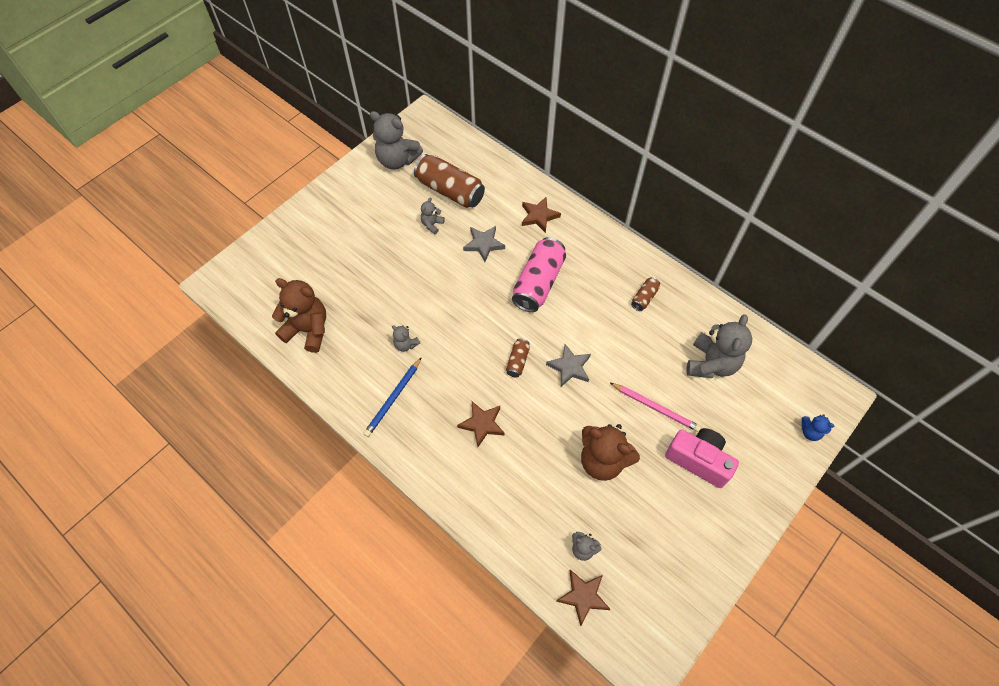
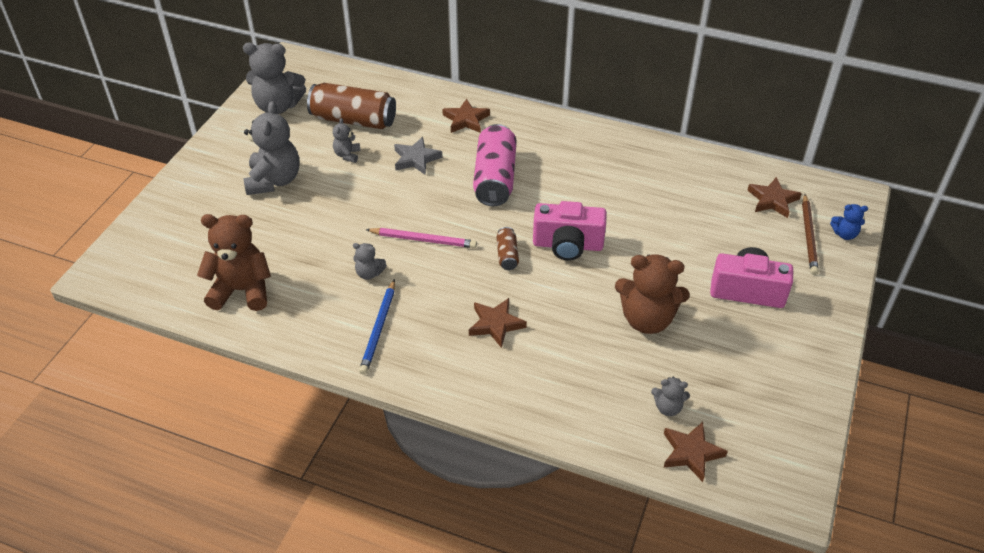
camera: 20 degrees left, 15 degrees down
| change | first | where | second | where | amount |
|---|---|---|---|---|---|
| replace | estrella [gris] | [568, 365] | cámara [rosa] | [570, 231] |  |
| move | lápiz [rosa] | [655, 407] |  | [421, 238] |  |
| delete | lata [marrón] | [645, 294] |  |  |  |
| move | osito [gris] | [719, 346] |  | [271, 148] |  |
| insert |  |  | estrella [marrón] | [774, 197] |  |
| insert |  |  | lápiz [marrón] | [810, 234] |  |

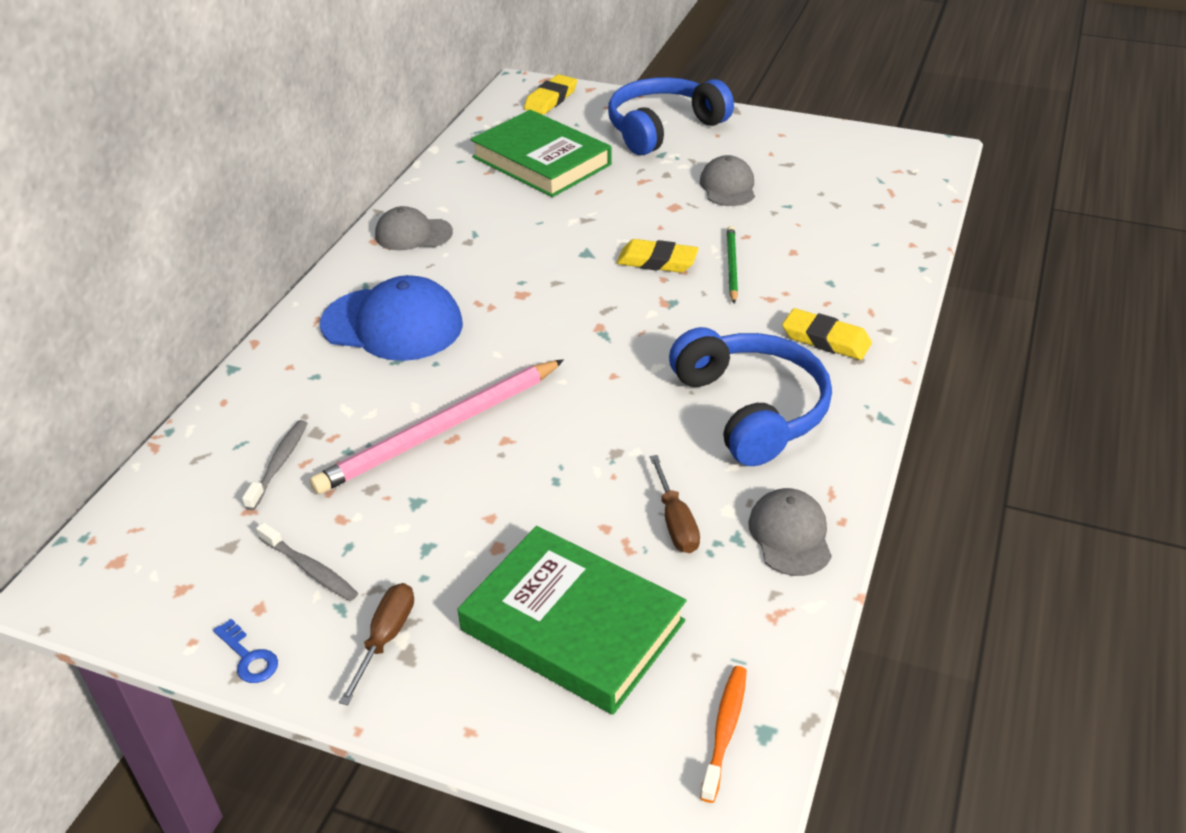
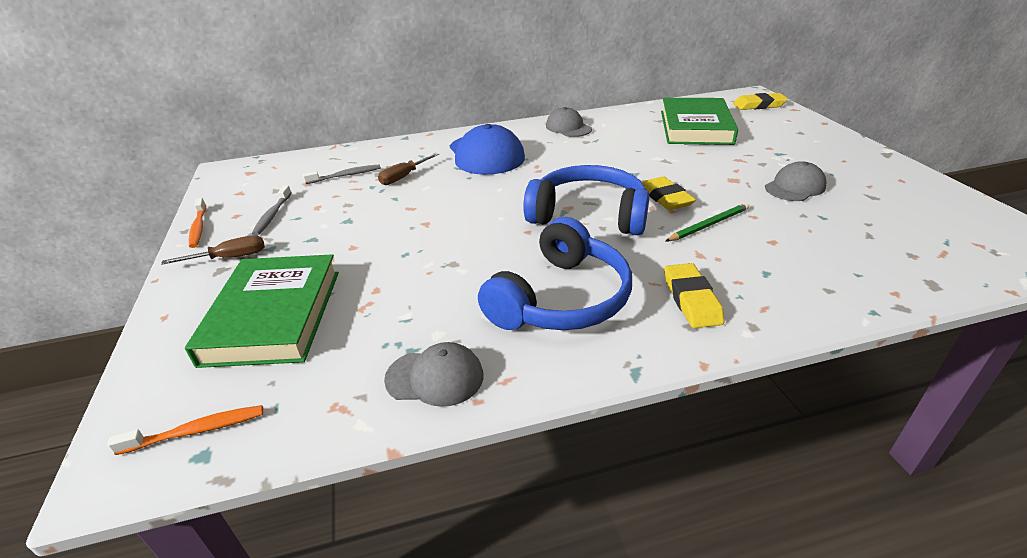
camera: 55 degrees right, 5 degrees down
| change | first | where | second | where | amount |
|---|---|---|---|---|---|
| replace | llave [azul] | [245, 651] | cepillo de dientes [naranja] | [197, 223] |  |
| delete | lápiz [rosa] | [436, 426] |  |  |  |
| move | auriculares [azul] | [671, 116] |  | [586, 200] |  |
| move | destornillador [marrón] | [675, 504] |  | [408, 169] |  |
| rotate | gorra [gris] | [790, 532] |  | [434, 374] | 45 degrees clockwise |

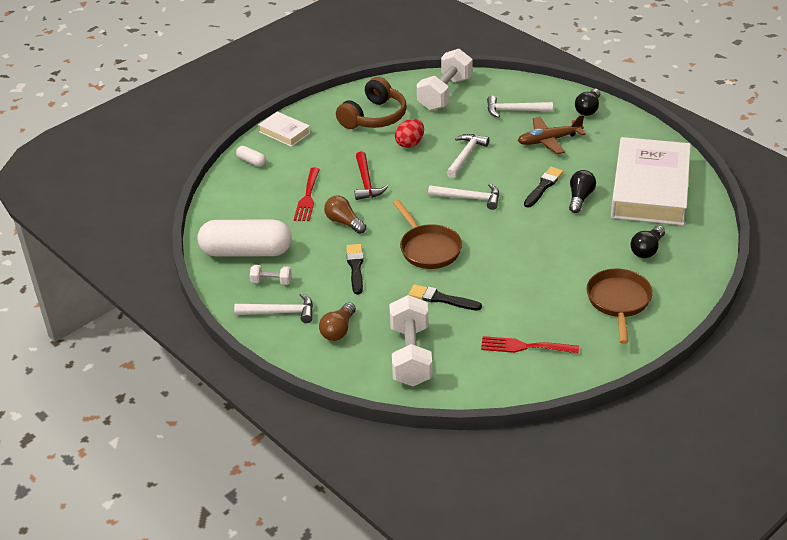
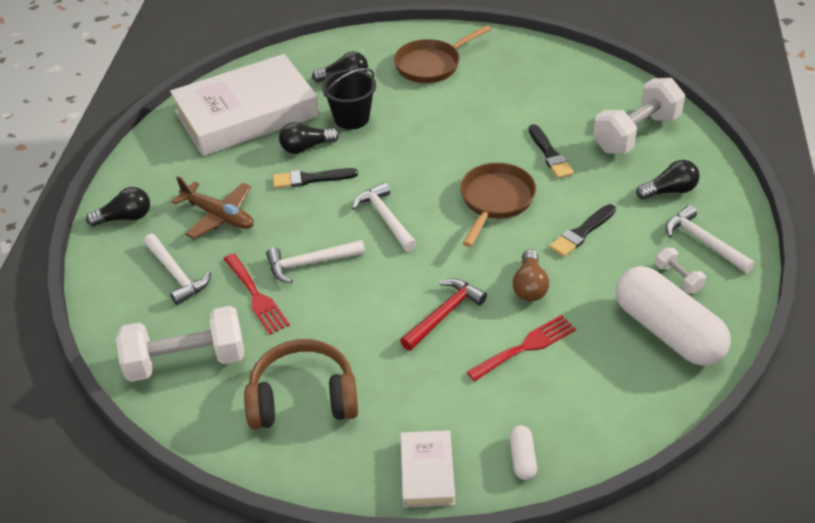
camera: 130 degrees left, 5 degrees up
| change | first | where | second | where | amount |
|---|---|---|---|---|---|
| recolor | bombilla [marrón] | [337, 321] | bombilla [negro] | [668, 180] |  |
| delete | huevo [rojo] | [409, 133] |  |  |  |
| move | tenedor [rojo] | [530, 345] |  | [257, 294] |  |
| insert |  |  | balde [negro] | [349, 99] |  |

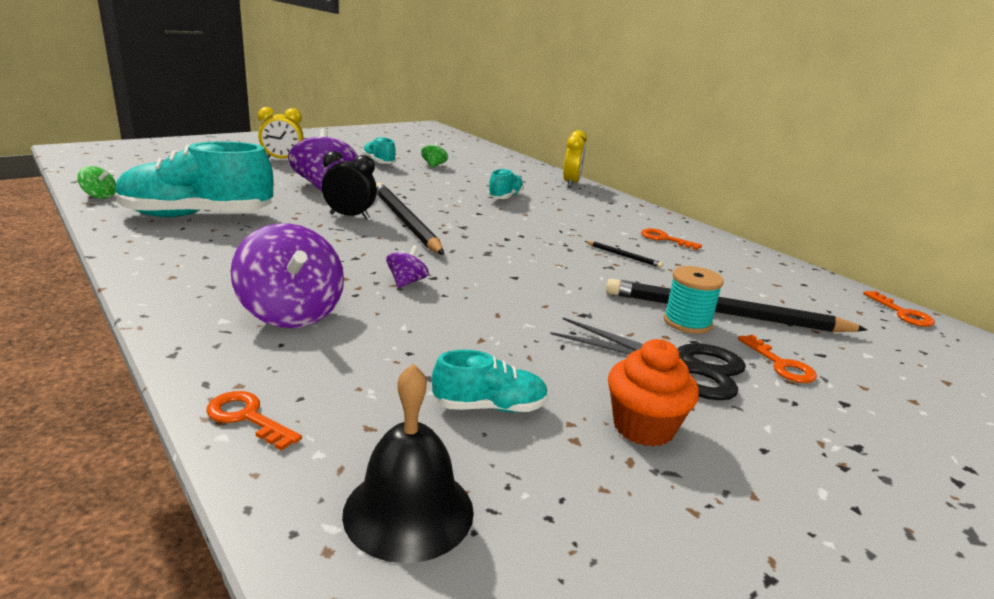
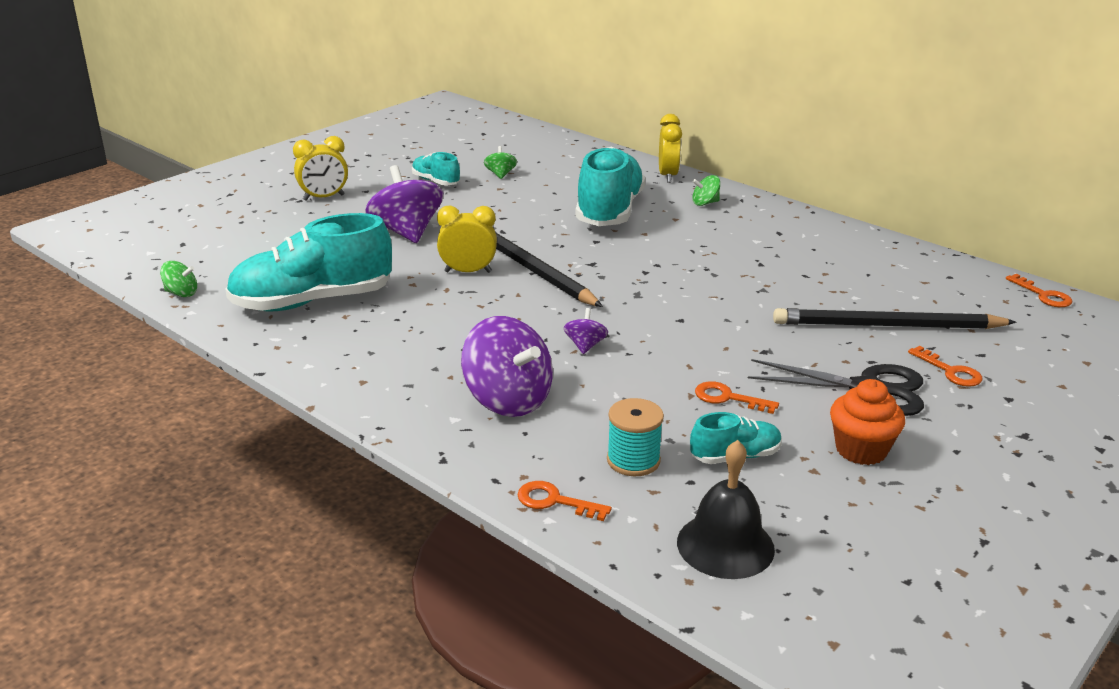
camera: 10 degrees left, 5 degrees up
| change | first | where | second | where | amount |
|---|---|---|---|---|---|
| recolor | despertador [negro] | [349, 185] | despertador [amarillo] | [467, 239] |  |
| resize | zapato [turquesa] | [505, 184] |  | [610, 186] | x2.07 |
| delete | lápiz [negro] | [624, 254] |  |  |  |
| move | llave [naranja] | [671, 239] |  | [737, 397] |  |
| move | carrete [turquesa] | [694, 300] |  | [635, 437] |  |
| insert |  |  | peonza [verde] | [706, 190] |  |

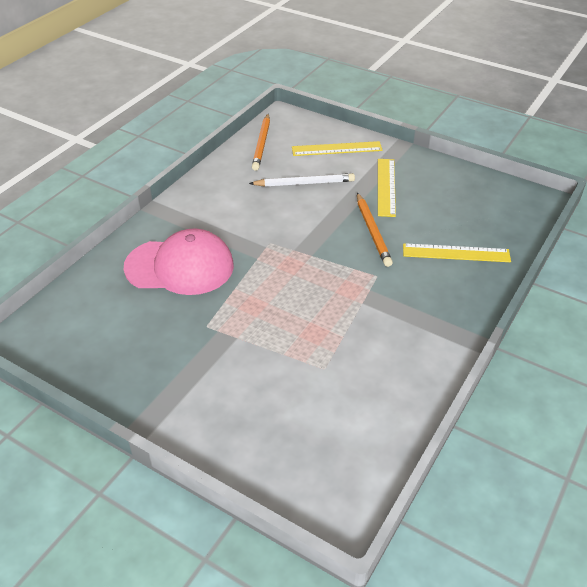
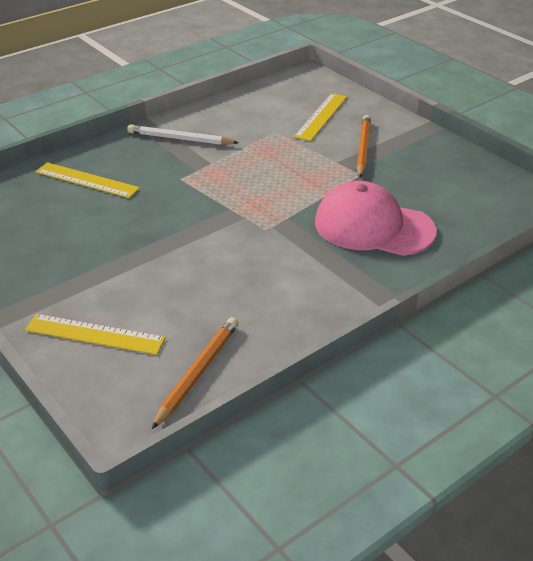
camera: 160 degrees left, 5 degrees down
| change | first | where | second | where | amount |
|---|---|---|---|---|---|
| move | lápiz [blanco] | [302, 180] |  | [183, 134] |  |
| move | lápiz [naranja] | [375, 230] |  | [364, 146] |  |
| move | regla [amarillo] | [387, 188] |  | [320, 117] |  |

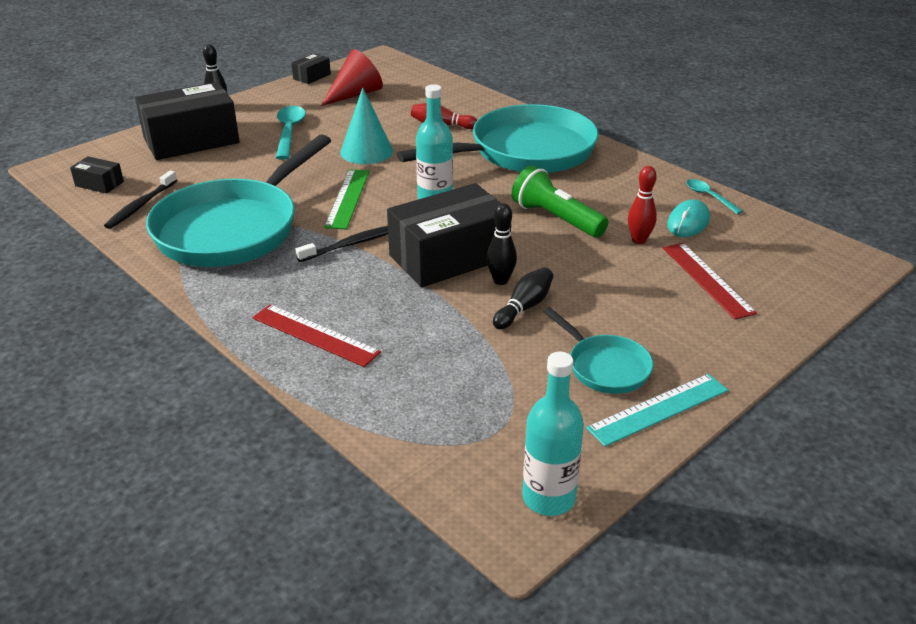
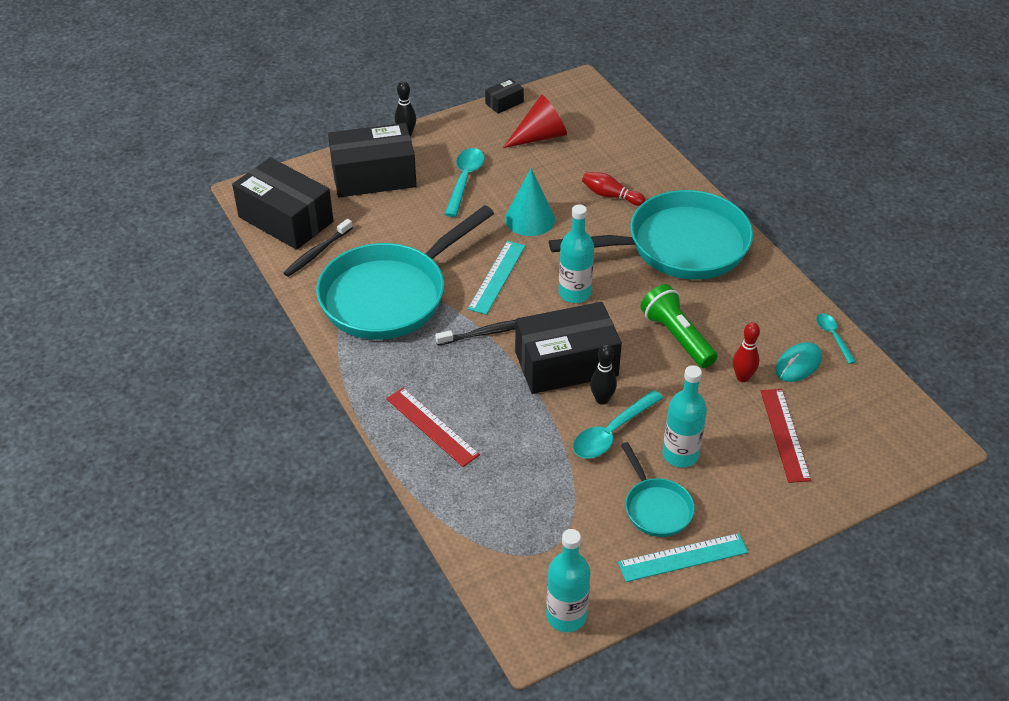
camera: 15 degrees right, 10 degrees up
| change | first | where | second | where | amount |
|---|---|---|---|---|---|
| resize | caja [negro] | [97, 175] |  | [283, 203] | x2.28 |
| recolor | regla [verde] | [347, 199] | regla [turquesa] | [497, 278] |  |
| replace | bolo [negro] | [523, 298] | cuchara [turquesa] | [618, 424] |  |
| insert |  |  | botella [turquesa] | [684, 416] |  |

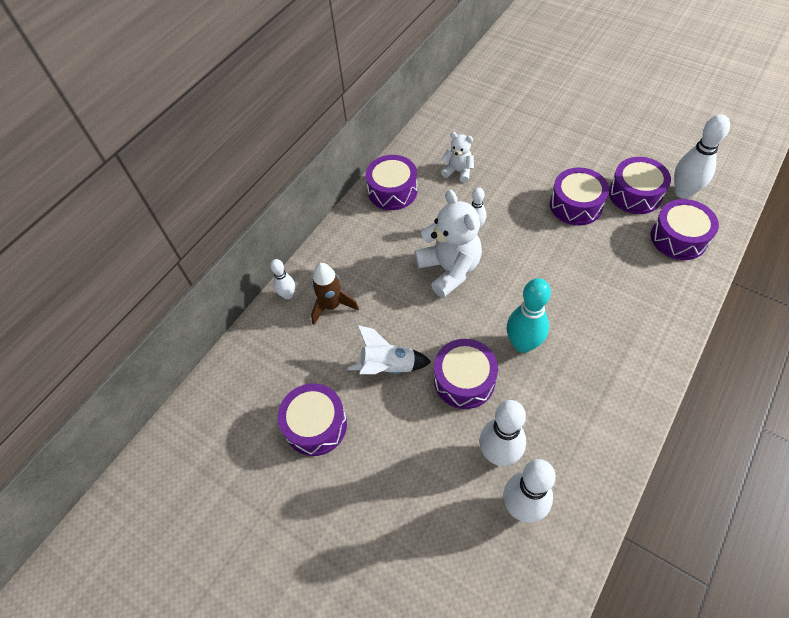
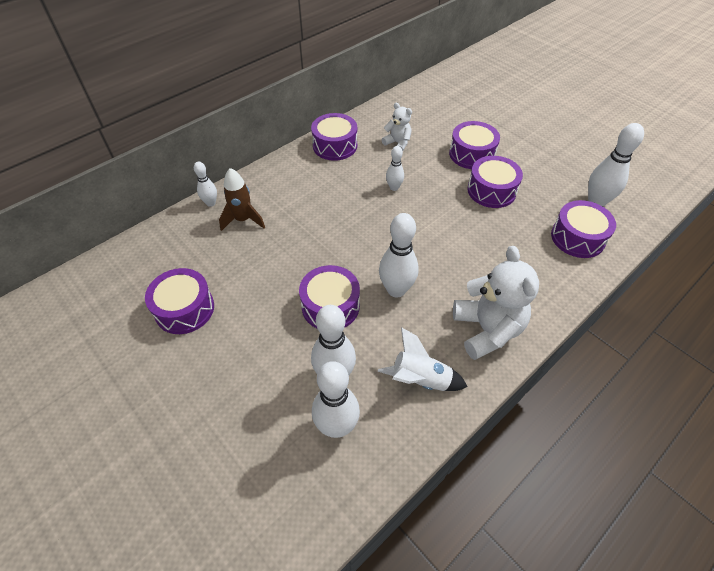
camera: 10 degrees right, 5 degrees down
| change | first | where | second | where | amount |
|---|---|---|---|---|---|
| move | cohete [blanco] | [389, 349] |  | [423, 359] |  |
| move | osito [blanco] | [448, 244] |  | [496, 303] |  |
| recolor | bolo [turquesa] | [529, 315] | bolo [blanco] | [399, 255] |  |
| move | tambor [morado] | [640, 185] |  | [474, 145] |  |

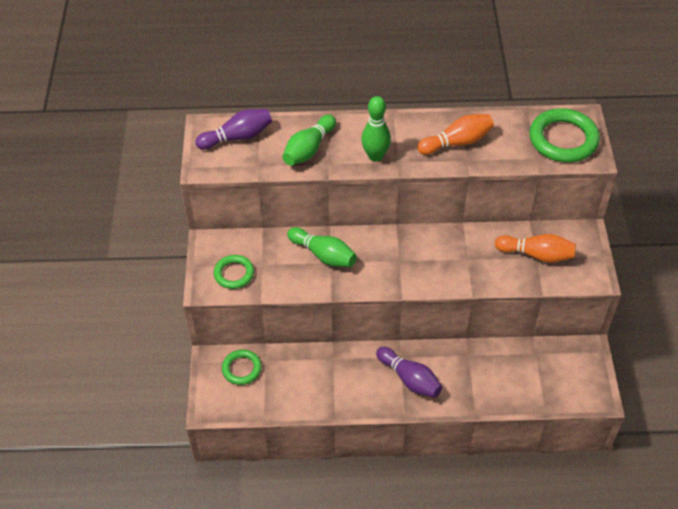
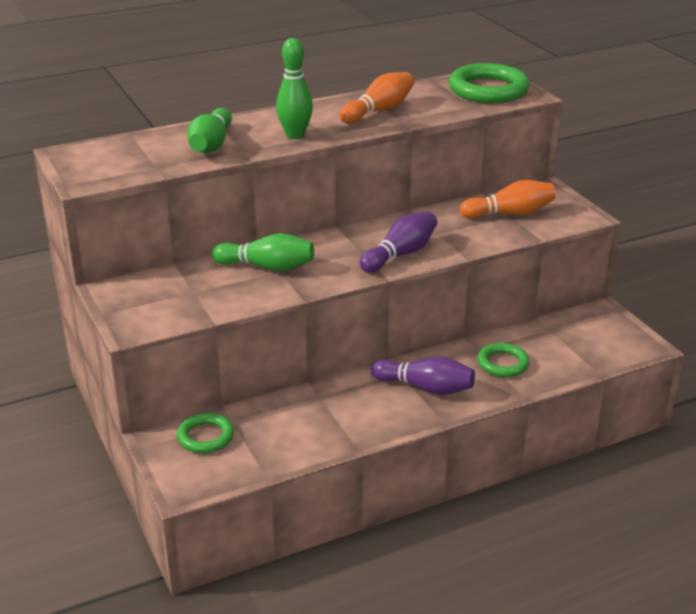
camera: 25 degrees left, 20 degrees down
| change | first | where | second | where | amount |
|---|---|---|---|---|---|
| move | bolo [morado] | [233, 129] |  | [398, 241] |  |
| move | anillo [verde] | [234, 272] |  | [503, 360] |  |

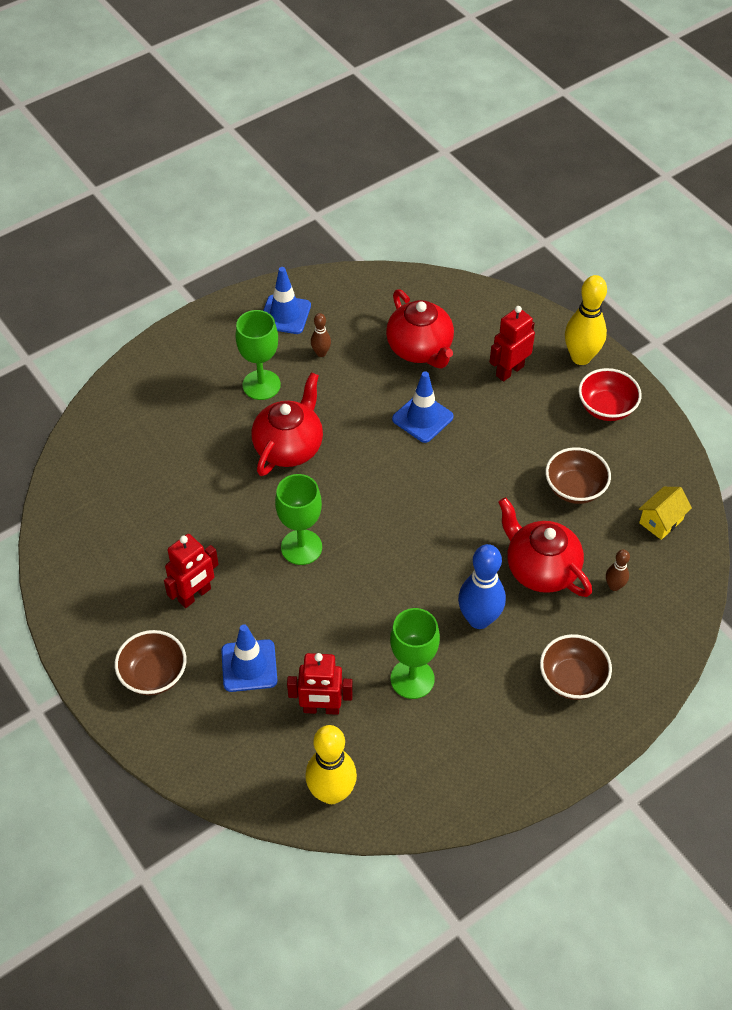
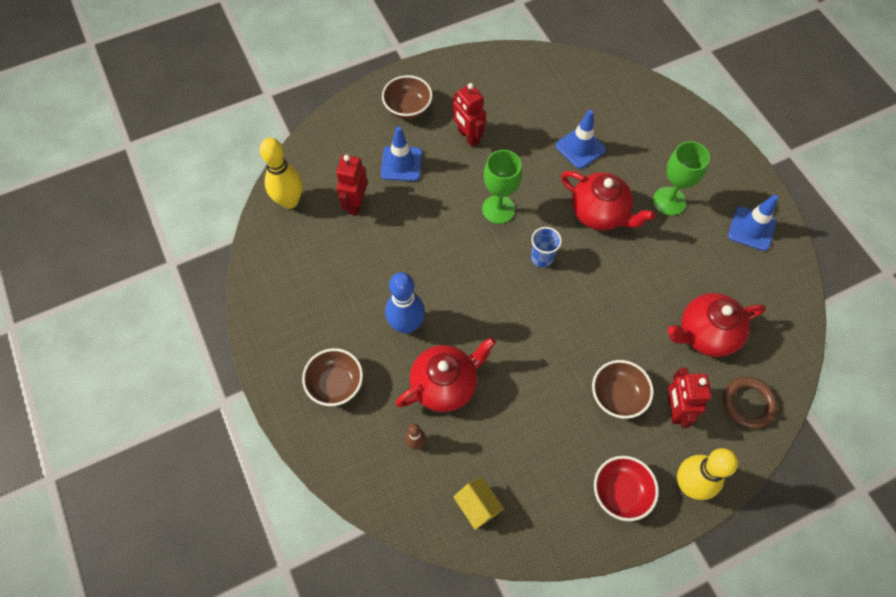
camera: 100 degrees right, 10 degrees up
| change | first | where | second | where | amount |
|---|---|---|---|---|---|
| delete | bolo [marrón] | [321, 335] |  |  |  |
| delete | copa [verde] | [415, 653] |  |  |  |
| move | cono de tráfico [azul] | [423, 407] |  | [581, 139] |  |
| rotate | robot [rojo] | [512, 344] |  | [689, 398] | 150 degrees counterclockwise |
| move | cuenco [marrón] | [578, 475] |  | [623, 389] |  |
| insert |  |  | vaso [azul] | [546, 247] |  |
| insert |  |  | anillo [marrón] | [750, 403] |  |

